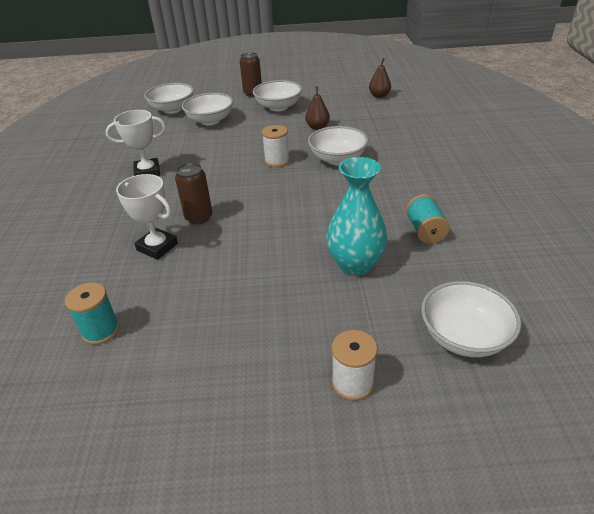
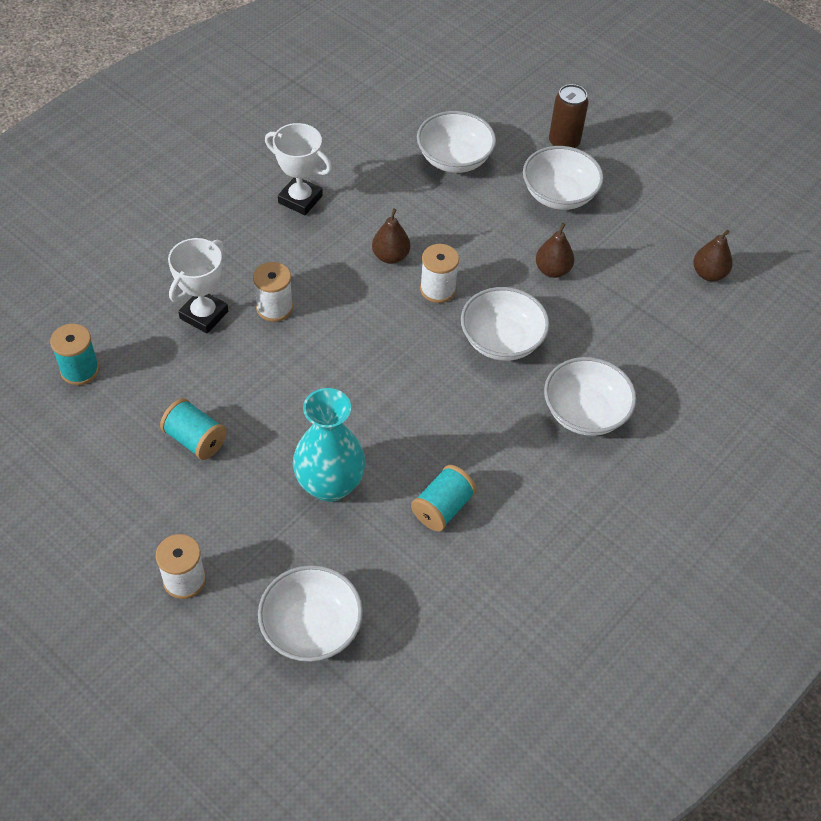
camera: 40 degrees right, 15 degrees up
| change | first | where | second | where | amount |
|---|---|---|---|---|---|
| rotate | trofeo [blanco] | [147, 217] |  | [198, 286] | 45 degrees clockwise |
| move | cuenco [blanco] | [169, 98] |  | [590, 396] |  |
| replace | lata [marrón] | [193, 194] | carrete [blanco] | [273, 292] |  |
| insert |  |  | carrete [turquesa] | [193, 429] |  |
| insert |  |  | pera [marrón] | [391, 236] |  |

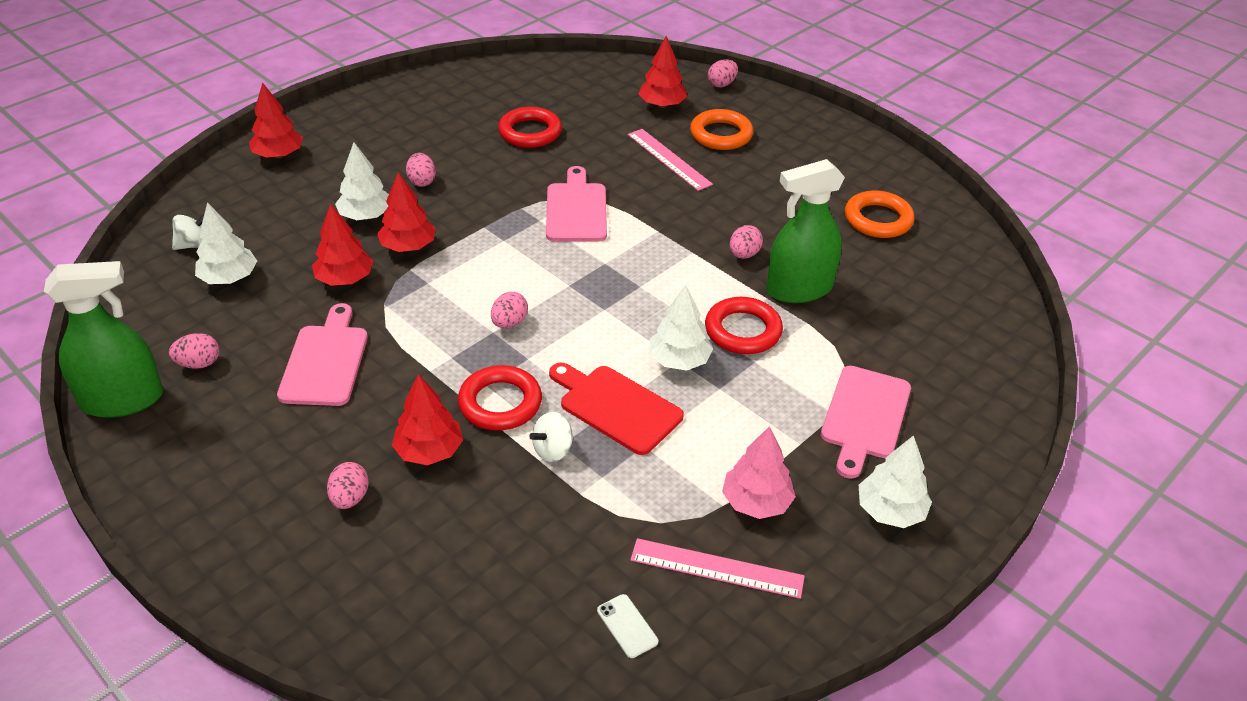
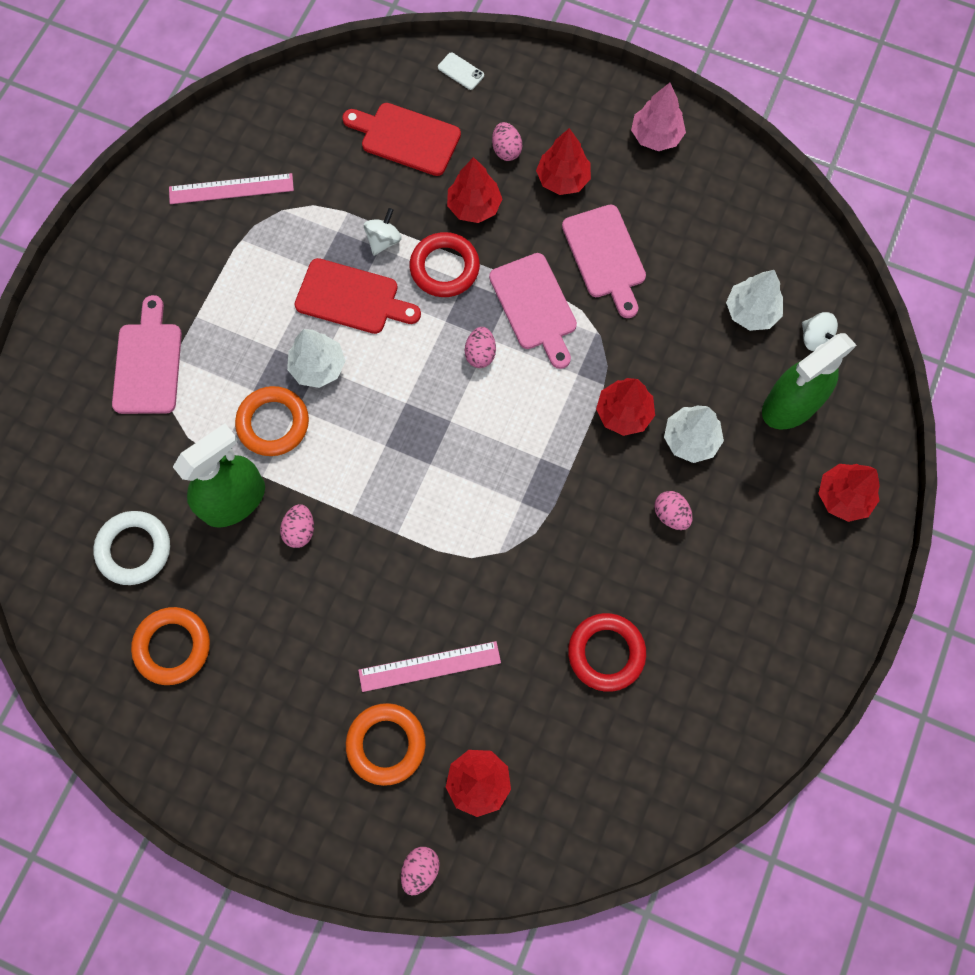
camera: 160 degrees right, 30 degrees up
| change | first | where | second | where | amount |
|---|---|---|---|---|---|
| move | pulverizador [verde] | [103, 339] |  | [809, 381] |  |
| delete | huevo [rosa] | [194, 351] |  |  |  |
| rotate | peonza [blanco] | [188, 231] |  | [820, 331] | 75 degrees counterclockwise |
| move | árbol [rojo] | [342, 244] |  | [563, 161] |  |
| move | tabla de cortar [rosa] | [576, 204] |  | [533, 311] |  |
| move | móvil [blanco] | [627, 626] |  | [461, 71] |  |
| rotate | regla [rosa] | [670, 160] |  | [429, 666] | 45 degrees counterclockwise |
| recolor | anillo [rojo] | [744, 325] | anillo [naranja] | [272, 421] |  |
| move | árbol [rosa] | [759, 472] |  | [658, 117] |  |
| delete | árbol [blanco] | [895, 481] |  |  |  |
| insert |  |  | anillo [blanco] | [131, 548] |  |
| insert |  |  | tabla de cortar [rojo] | [401, 139] |  |

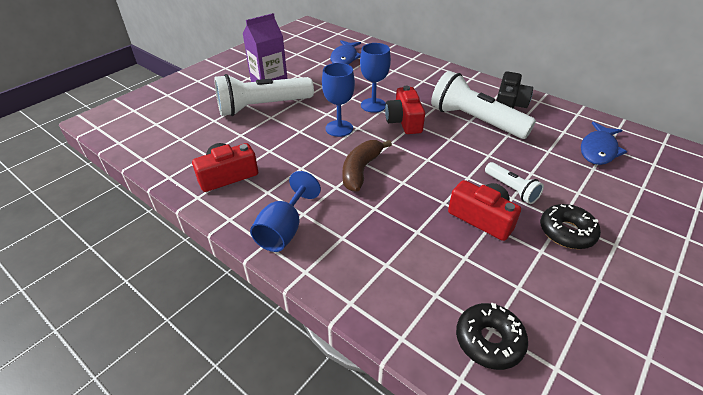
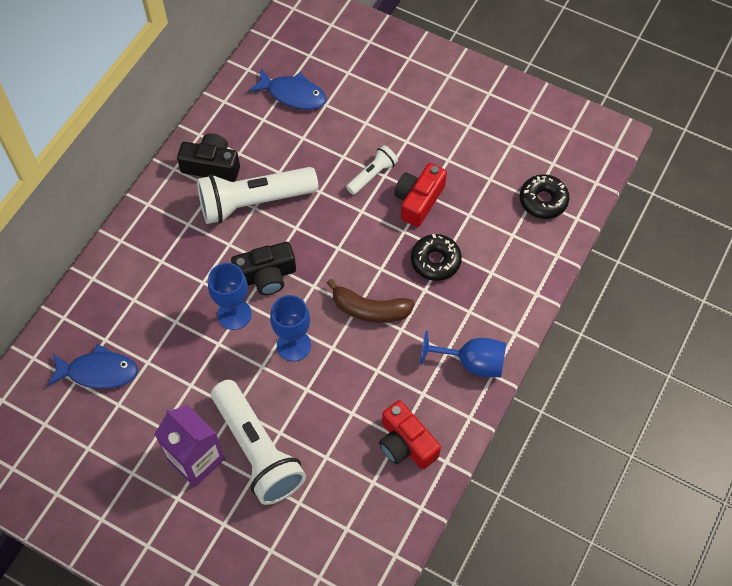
camera: 100 degrees left, 20 degrees up
| change | first | where | second | where | amount |
|---|---|---|---|---|---|
| recolor | cámara [rojo] | [405, 110] | cámara [negro] | [263, 268] |  |
| rotate | lámpara de mano [blanco] | [483, 105] |  | [257, 195] | 45 degrees clockwise |
| move | rosquilla [negro] | [570, 226] |  | [436, 257] |  |

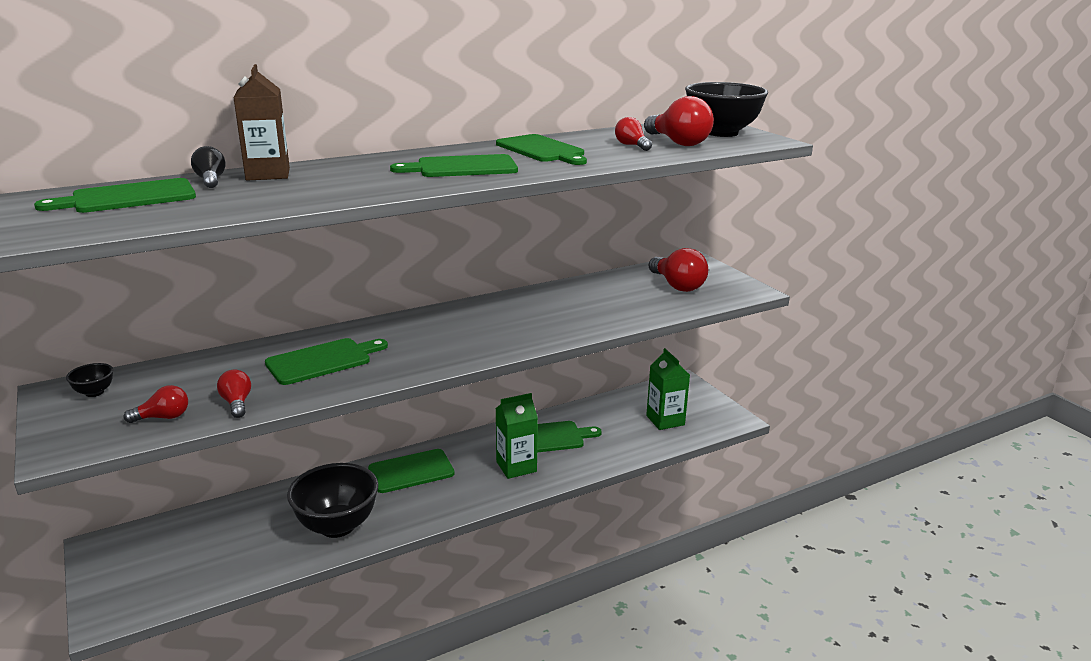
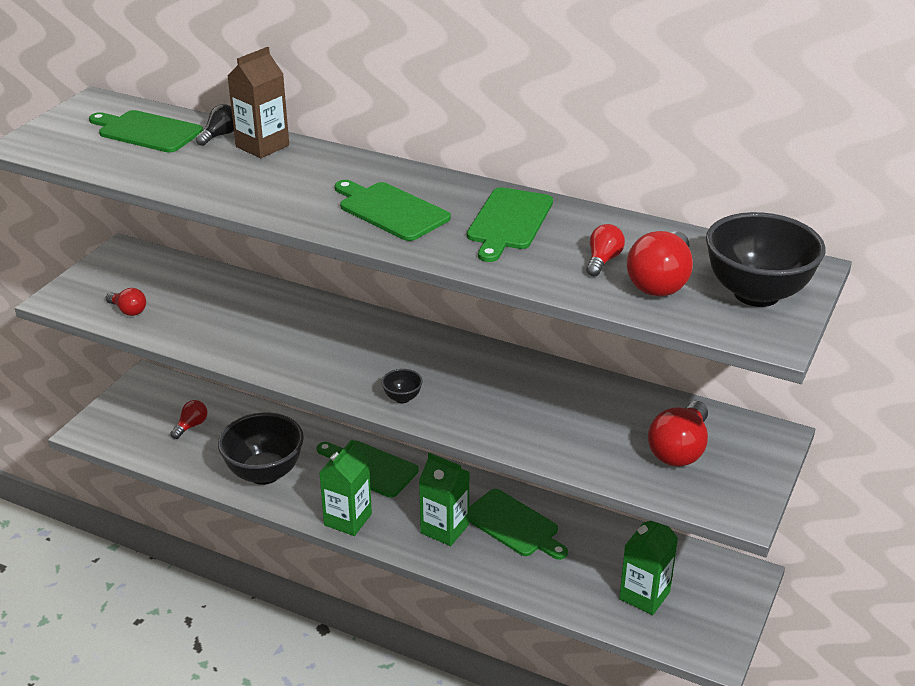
camera: 55 degrees right, 10 degrees up
| change | first | where | second | where | amount |
|---|---|---|---|---|---|
| move | cuenco [negro] | [89, 380] |  | [402, 386] |  |
| move | bombilla [rojo] | [234, 393] |  | [188, 419] |  |
| delete | tabla de cortar [verde] | [326, 361] |  |  |  |
| insert |  |  | cartón de leche [verde] | [345, 487] |  |

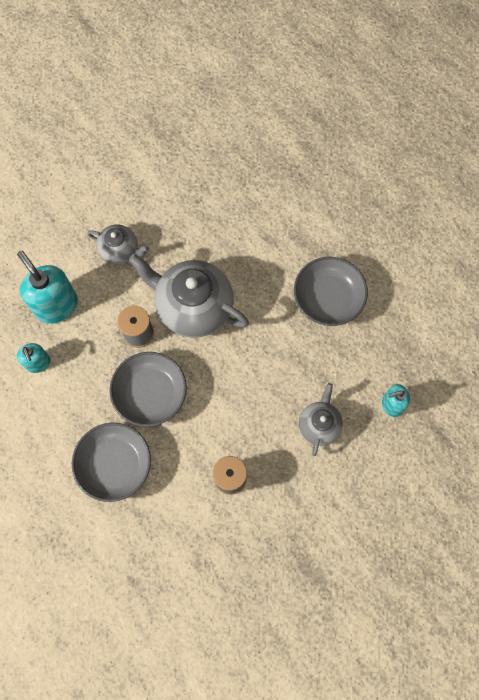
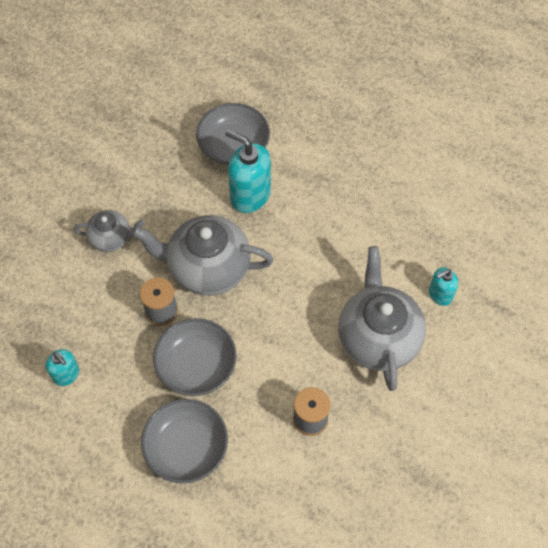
camera: 20 degrees left, 10 degrees down
| change | first | where | second | where | amount |
|---|---|---|---|---|---|
| move | dispensador de jabón [turquesa] | [47, 287] |  | [248, 171] |  |
| move | cuenco [gris] | [331, 291] |  | [233, 134] |  |
| resize | tetera [gris] | [321, 419] |  | [382, 318] | x1.86 |

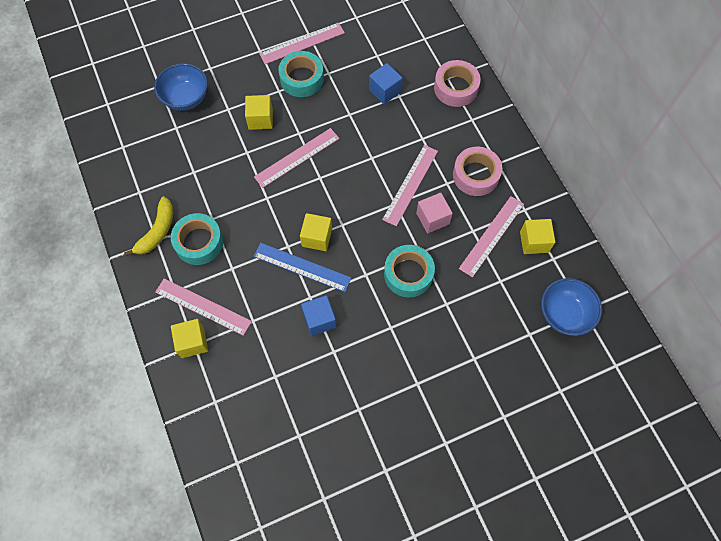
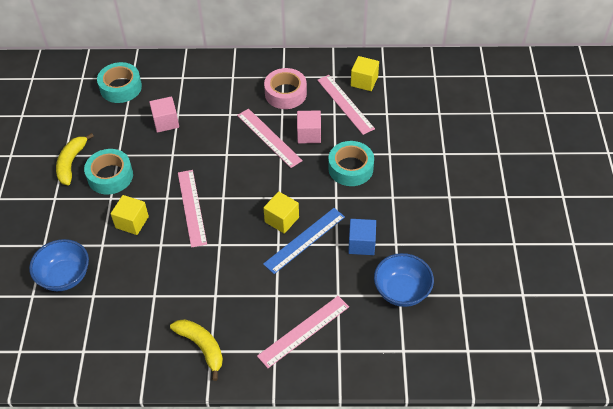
camera: 65 degrees left, 15 degrees down
| change | first | where | second | where | amount |
|---|---|---|---|---|---|
| move | cinta adhesiva [turquesa] | [197, 239] |  | [119, 82] |  |
| delete | cubo [amarillo] | [189, 338] |  |  |  |
| replace | regla [rosa] | [302, 43] | plátano [amarillo] | [75, 159] |  |
| recolor | cubo [azul] | [386, 83] | cubo [rosa] | [164, 114] |  |
| delete | cinta adhesiva [rosa] | [457, 83] |  |  |  |
| move | cuenco [azul] | [571, 307] |  | [404, 280] |  |

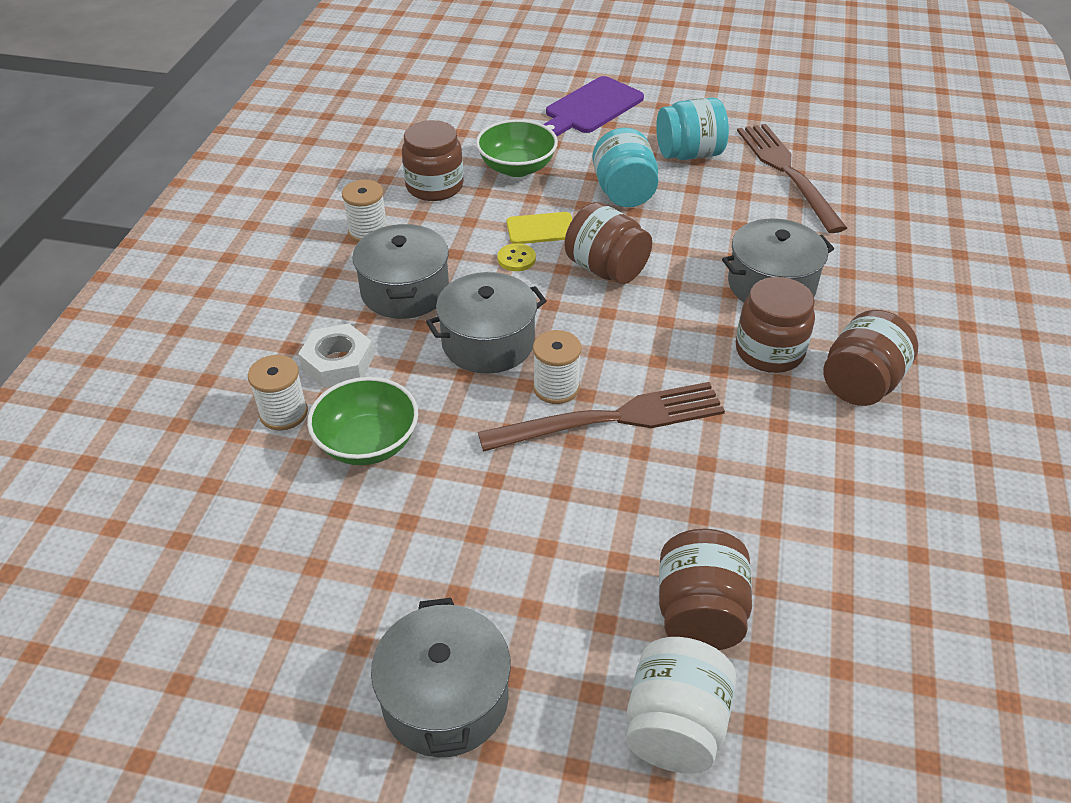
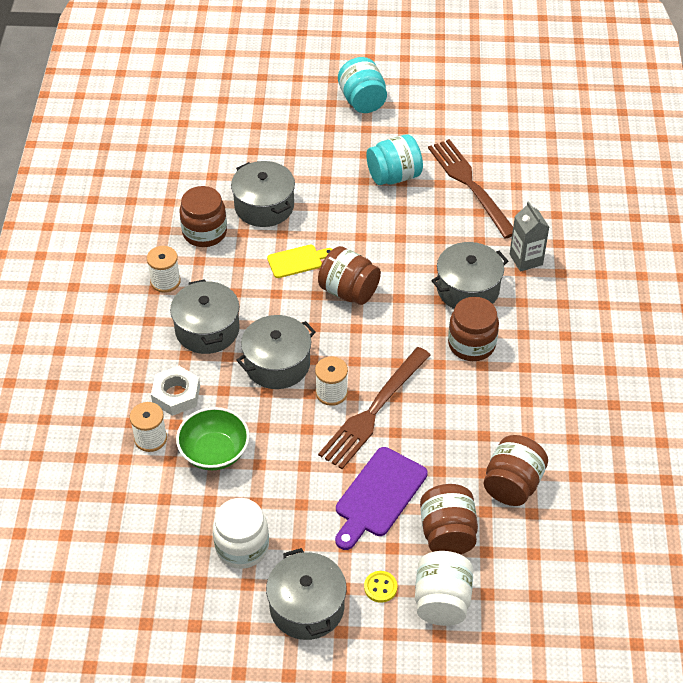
camera: 10 degrees left, 5 degrees up
| change | first | where | second | where | amount |
|---|---|---|---|---|---|
| replace | cuenco [verde] | [517, 148] | olla [gris] | [263, 194] |  |
| rotate | tenedor [marrón] | [601, 417] |  | [374, 408] | 150 degrees clockwise |
| move | botón [amarillo] | [517, 257] |  | [380, 587] |  |
| move | tabla de cortar [morado] | [593, 106] |  | [381, 498] |  |
| move | tarro [turquesa] | [625, 167] |  | [362, 85] |  |
| move | tarro [marrón] | [870, 358] |  | [516, 470] |  |
| insert |  |  | tarro [blanco] | [241, 533] |  |
| insert |  |  | cartón de leche [gris] | [529, 236] |  |

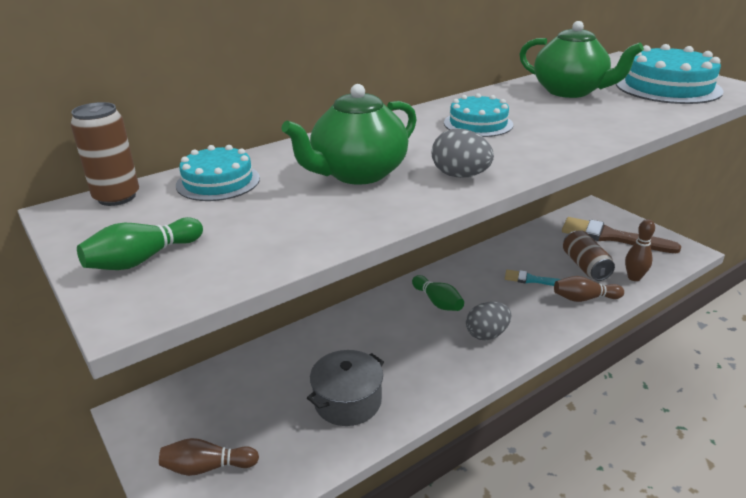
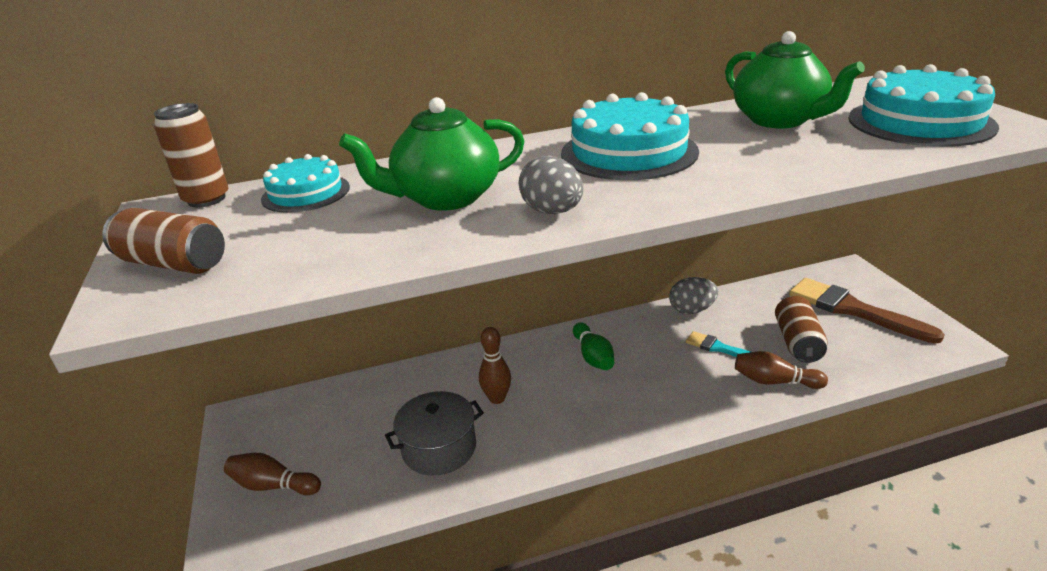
camera: 20 degrees right, 0 degrees up
| change | first | where | second | where | amount |
|---|---|---|---|---|---|
| replace | bolo [verde] | [140, 243] | lata [marrón] | [163, 241] |  |
| resize | tarta [turquesa] | [478, 115] |  | [630, 136] | x1.66 |
| move | huevo [gris] | [488, 321] |  | [693, 295] |  |
| move | bolo [marrón] | [640, 250] |  | [495, 365] |  |

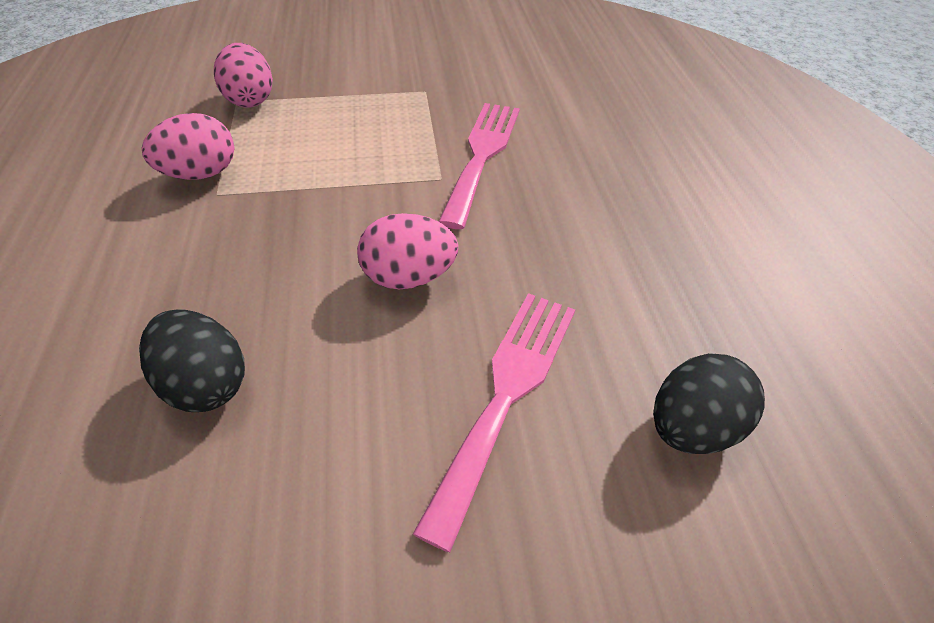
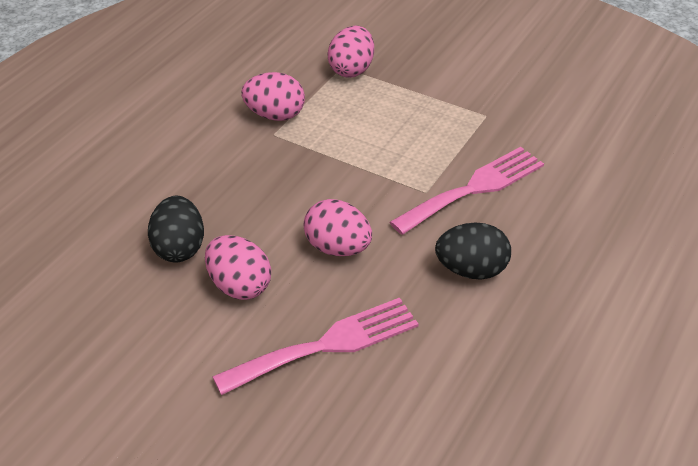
camera: 40 degrees right, 5 degrees down
| change | first | where | second | where | amount |
|---|---|---|---|---|---|
| move | huevo [negro] | [709, 403] |  | [473, 250] |  |
| insert |  |  | huevo [rosa] | [238, 267] |  |

